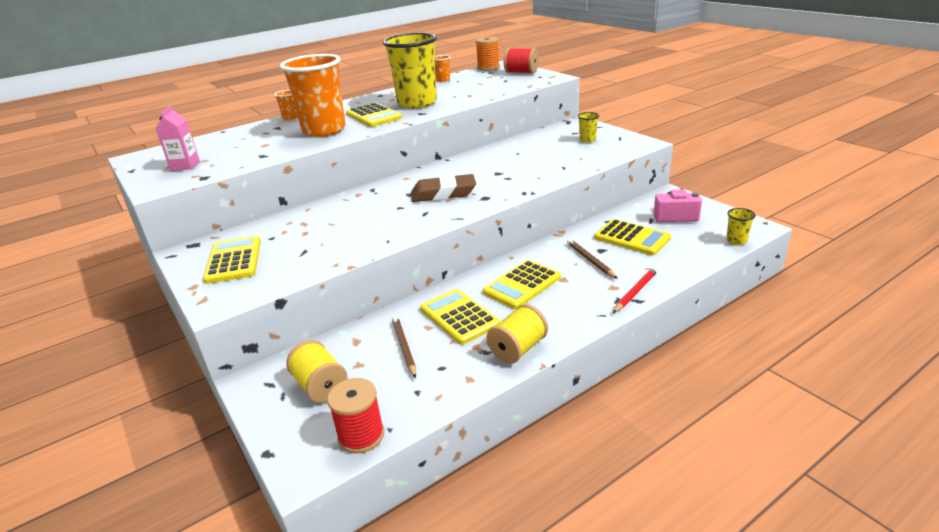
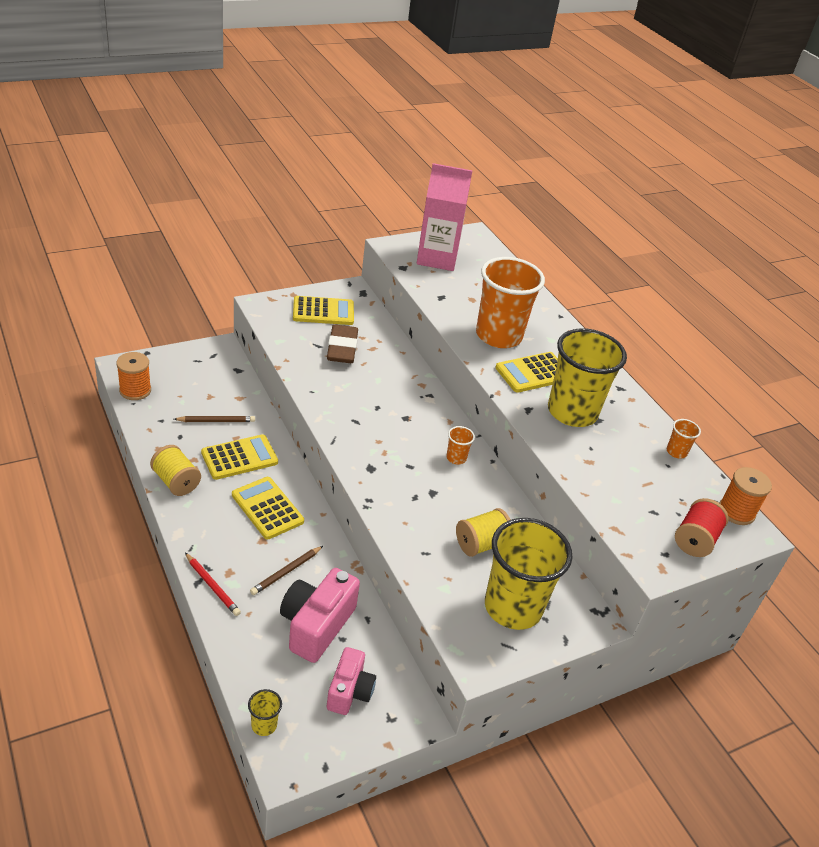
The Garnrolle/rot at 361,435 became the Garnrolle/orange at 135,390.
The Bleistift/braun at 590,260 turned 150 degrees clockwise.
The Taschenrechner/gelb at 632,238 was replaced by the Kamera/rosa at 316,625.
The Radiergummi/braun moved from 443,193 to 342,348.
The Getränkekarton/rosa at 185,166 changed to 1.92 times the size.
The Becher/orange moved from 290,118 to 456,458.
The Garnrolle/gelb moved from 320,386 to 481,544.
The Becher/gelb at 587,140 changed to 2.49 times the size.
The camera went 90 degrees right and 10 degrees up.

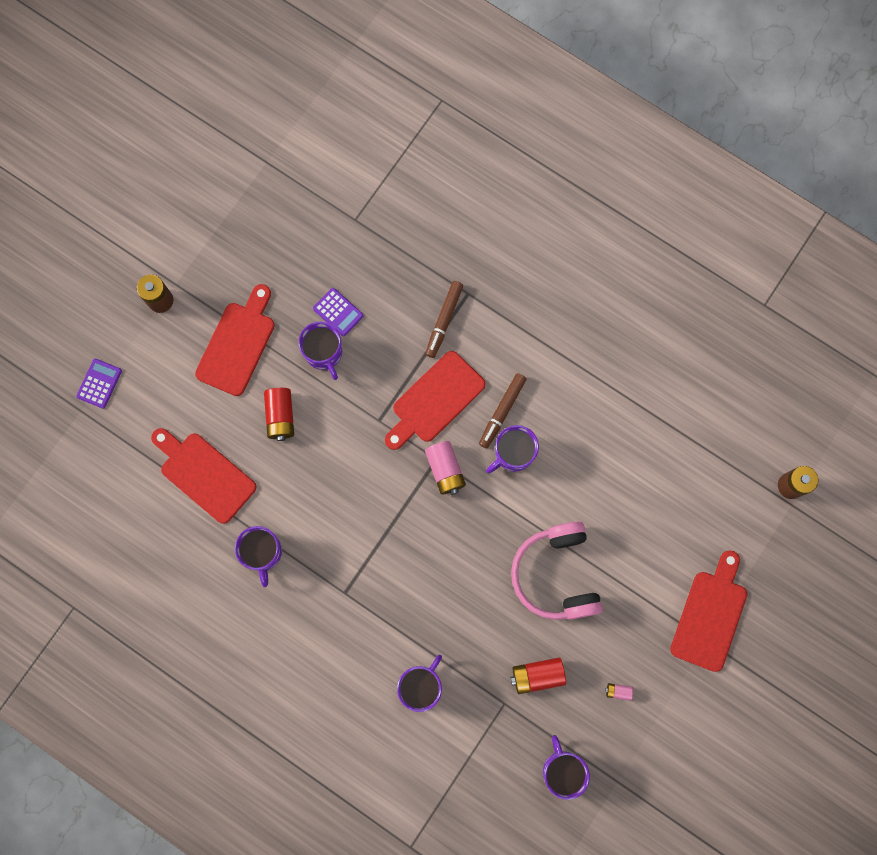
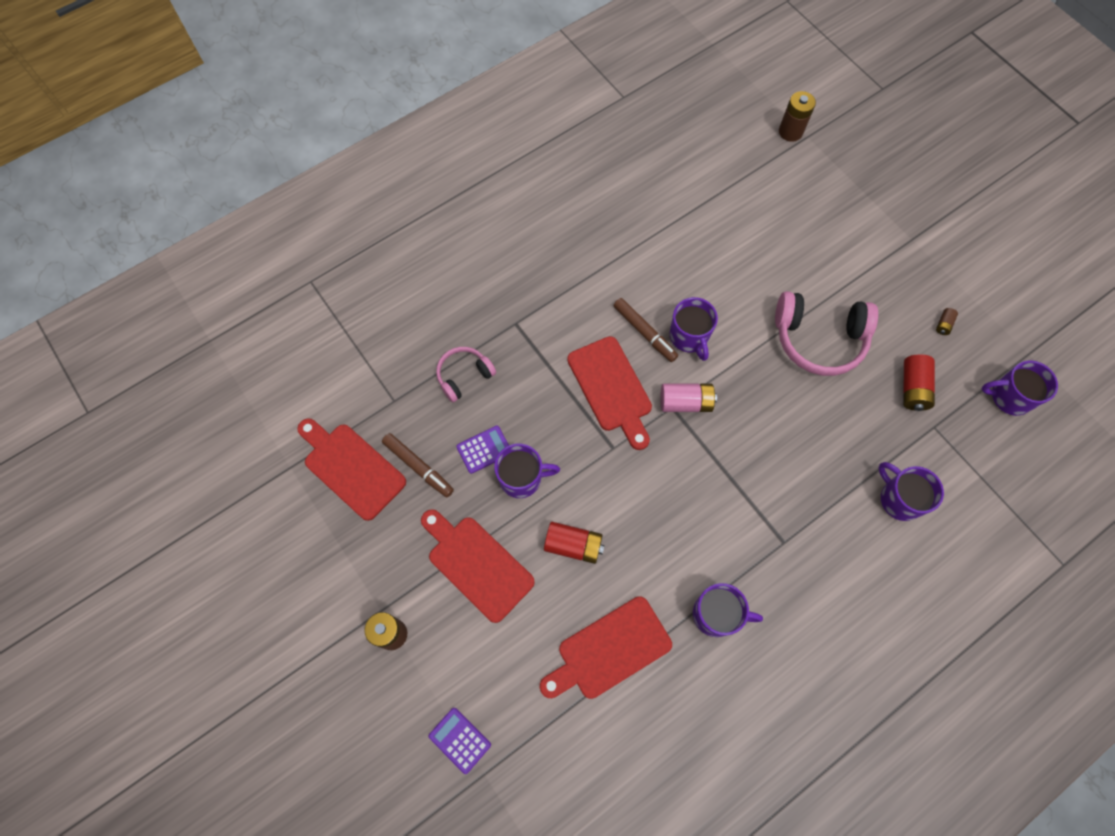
The Schneidebrett/rot moved from 710,615 to 351,468.
The Filzstift/braun moved from 444,320 to 418,467.
The Kopfhörer/rosa at 464,376 appeared.
The Batterie/rosa at 618,691 became the Batterie/braun at 943,324.
The camera went 70 degrees left and 10 degrees down.

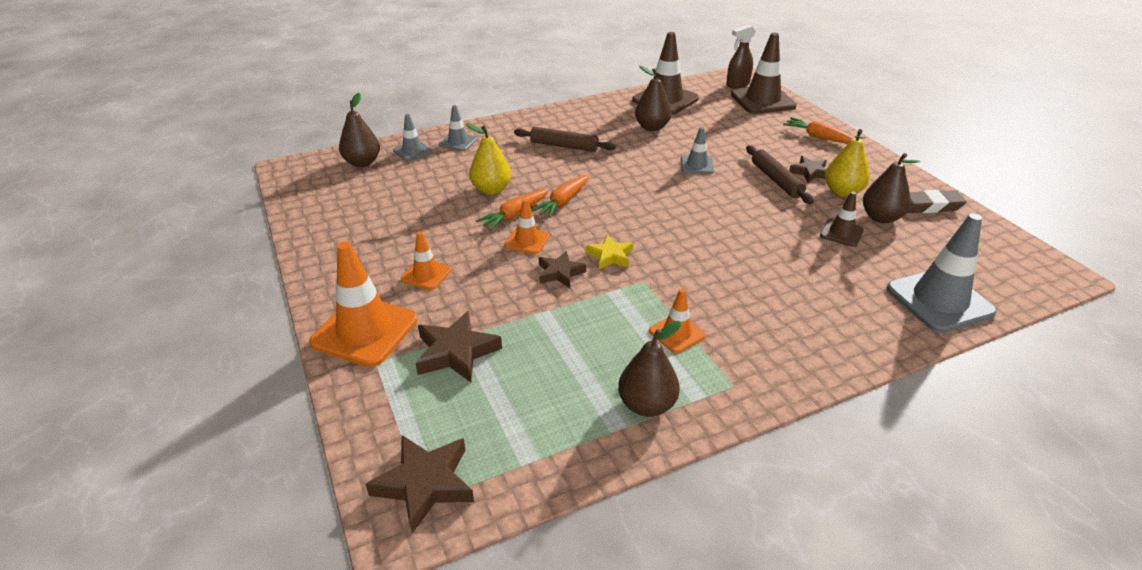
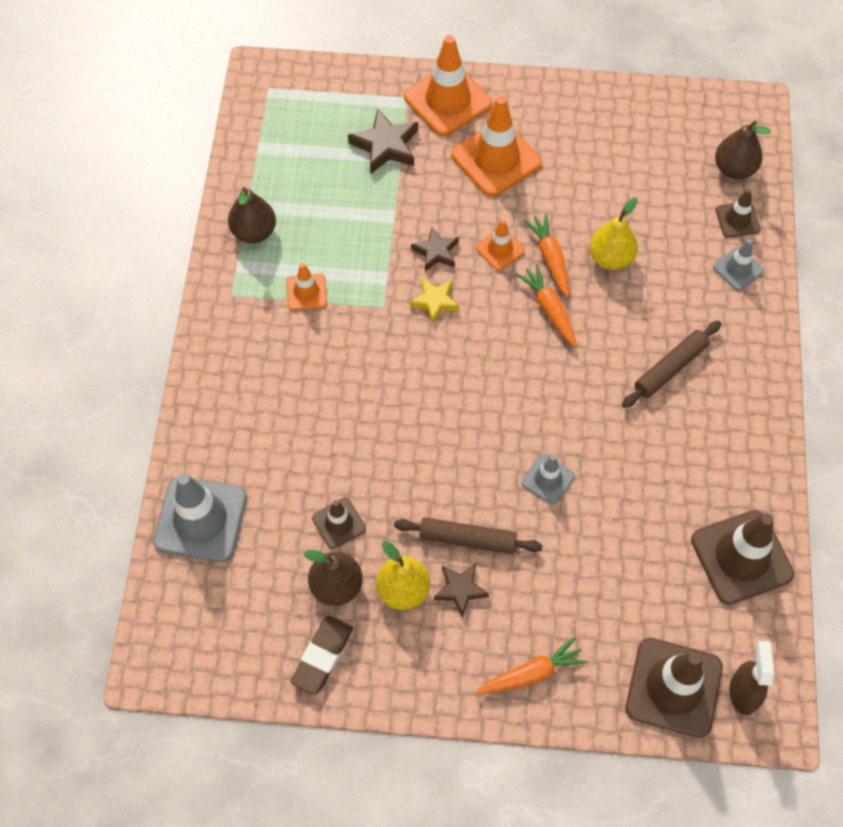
The Leitkegel/orange at 426,274 changed to 1.90 times the size.
The Leitkegel/grau at 412,151 became the Leitkegel/braun at 737,220.
The Stern/braun at 425,484 disappeared.
The Birne/braun at 652,127 disappeared.
The camera went 120 degrees right and 25 degrees up.

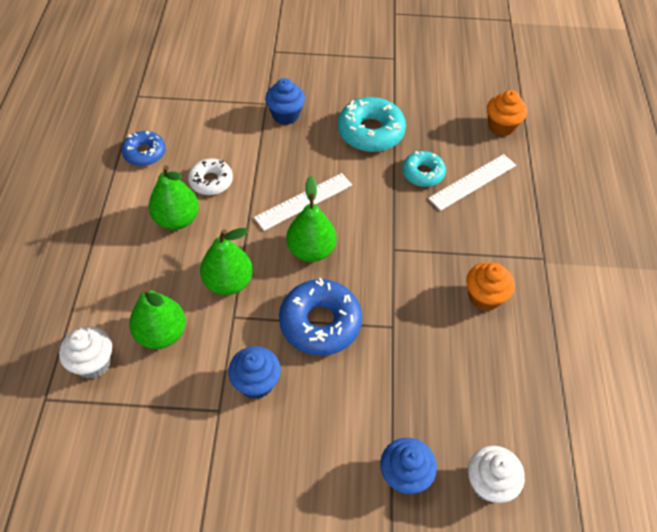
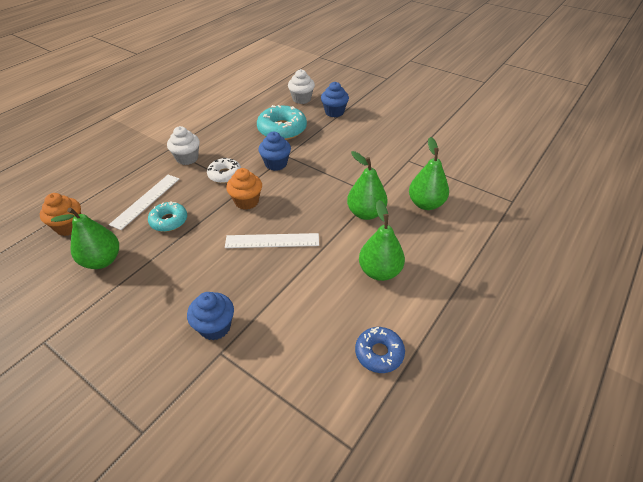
The Birne/grün moved from 311,250 to 102,260.
The Lineal/weiß at 473,182 turned 60 degrees counterclockwise.
The Muffin/weiß moved from 93,363 to 187,158.
The Donut/weiß moved from 211,181 to 225,175.
The Muffin/orange moved from 484,297 to 246,201.
The Donut/türkis moved from 370,132 to 282,129.
The Muffin/blau moved from 256,383 to 276,164.
The Donut/blau at 320,323 disappeared.
The camera went 145 degrees left and 10 degrees down.

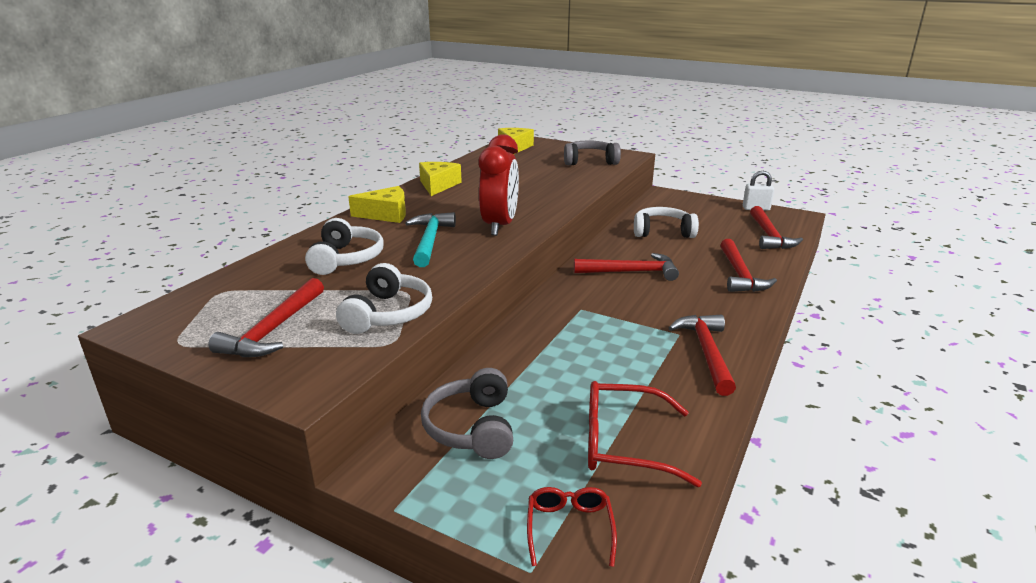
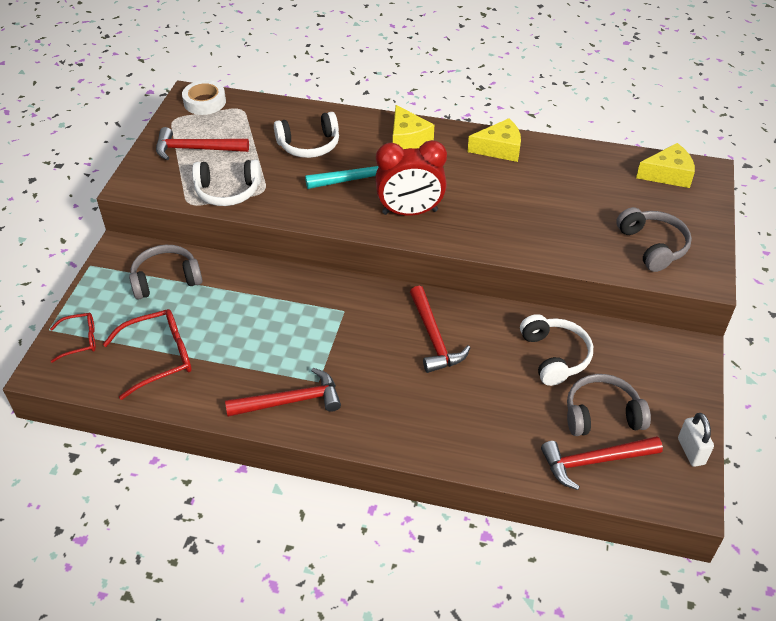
The Brille/rot at 623,444 turned 75 degrees clockwise.
The Klebeband/weiß at 204,102 appeared.
The Kopfhörer/grau at 602,414 appeared.
The Hammer/rot at 739,274 disappeared.
The camera went 75 degrees right and 20 degrees up.

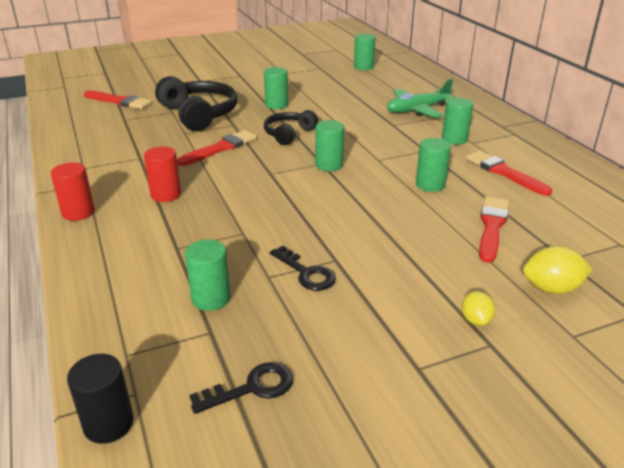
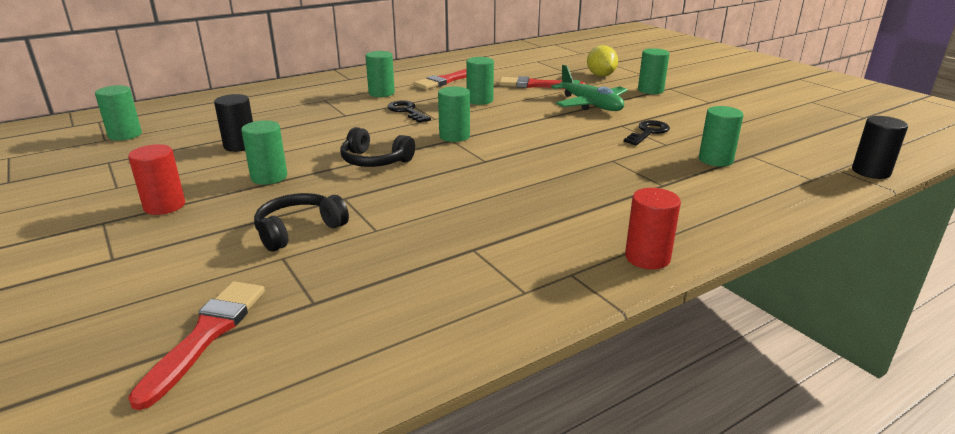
The Vollzylinder/rot moved from 166,194 to 164,206.
The Vollzylinder/schwarz at 240,146 appeared.
The Kopfhörer/schwarz at 199,114 changed to 0.60 times the size.
The Schlüssel/schwarz moved from 252,388 to 407,111.
The Flugzeug/grün moved from 417,110 to 590,105.
The Zitrone/gelb at 476,320 was replaced by the Vollzylinder/grün at 650,90.
The Pinsel/rot at 220,148 disappeared.
The camera went 100 degrees left and 5 degrees down.

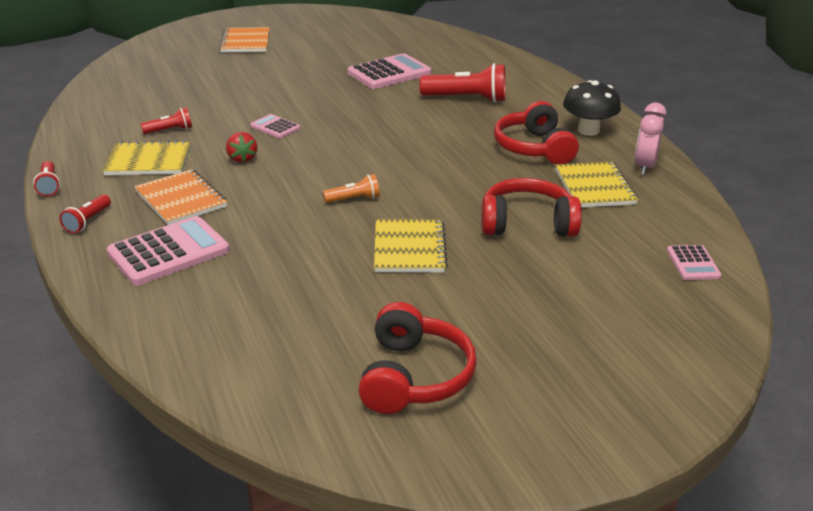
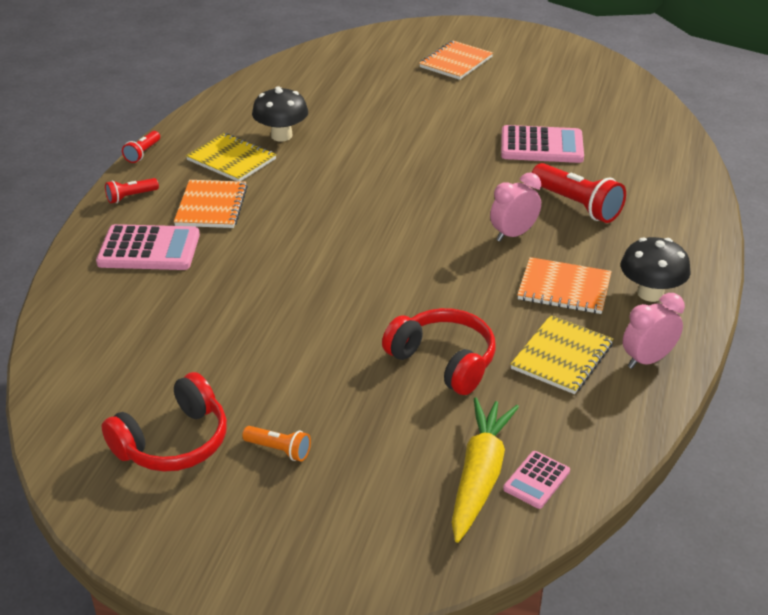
The Taschenlampe/orange moved from 354,199 to 279,450.
The Taschenlampe/rot at 170,130 was replaced by the Pilz/schwarz at 281,136.
The Karotte/gelb at 480,476 appeared.
The Wecker/rosa at 513,234 appeared.
The Kopfhörer/rot at 534,148 was replaced by the Notizbuch/orange at 564,288.
The Erdbeere/rot at 242,158 disappeared.
The Taschenrechner/rosa at 275,127 disappeared.
The Notizbuch/gelb at 409,248 disappeared.
The camera went 40 degrees right and 5 degrees up.

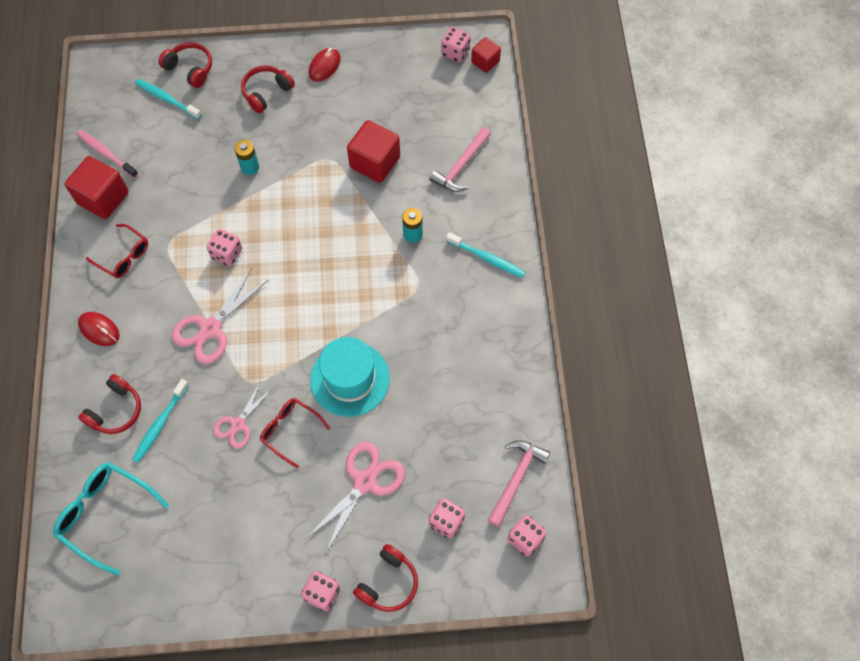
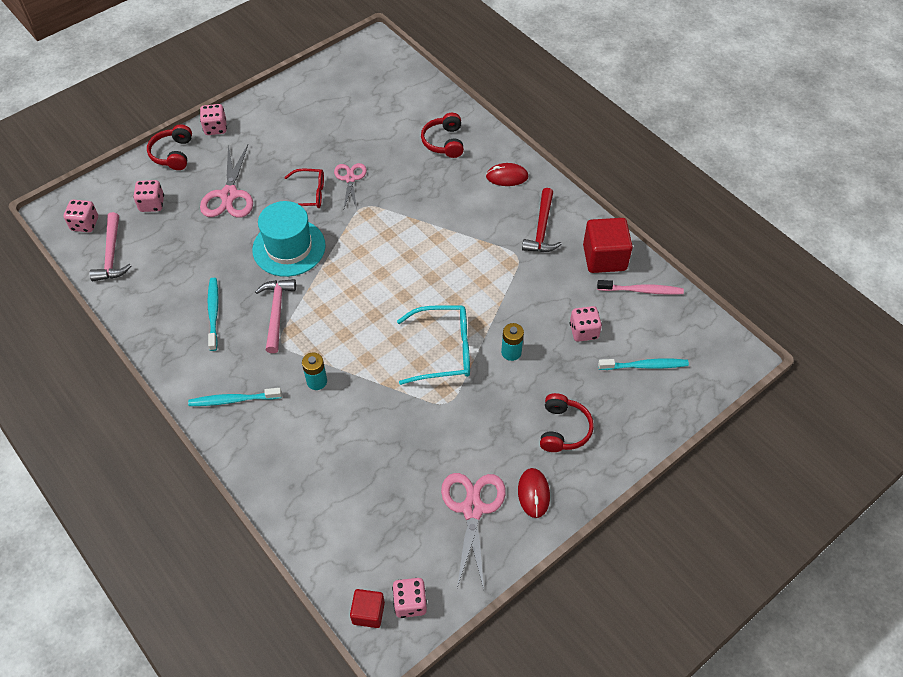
The Zahnbürste/türkis moved from 160,424 to 213,313.
The Hammer/rosa moved from 461,166 to 276,312.
The Brille/türkis moved from 106,514 to 443,350.
The Schere/rosa moved from 210,329 to 472,509.
The Brille/rot at 123,256 was replaced by the Hammer/rot at 542,229.
The Spielwürfel/rosa moved from 227,254 to 583,331.
The Kopfhörer/rot at 190,69 disappeared.
The Kubus/rot at 375,162 disappeared.
The camera went 145 degrees right and 10 degrees down.

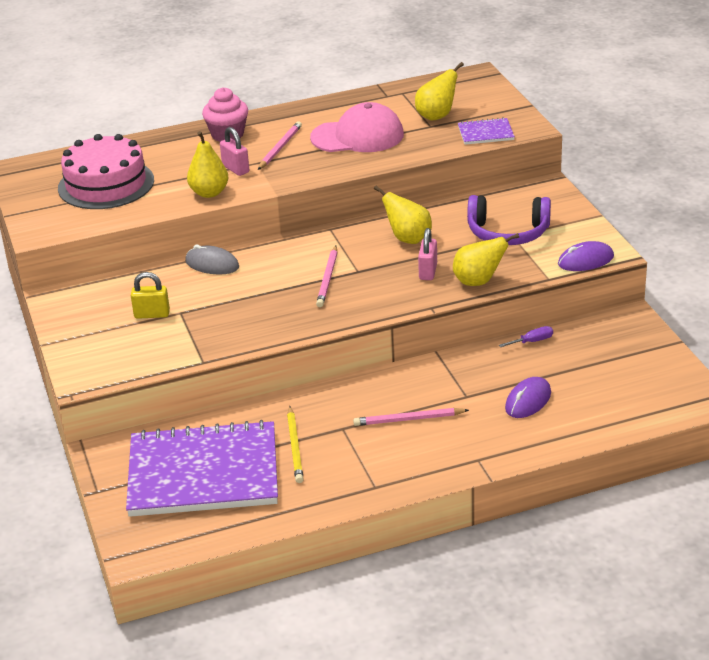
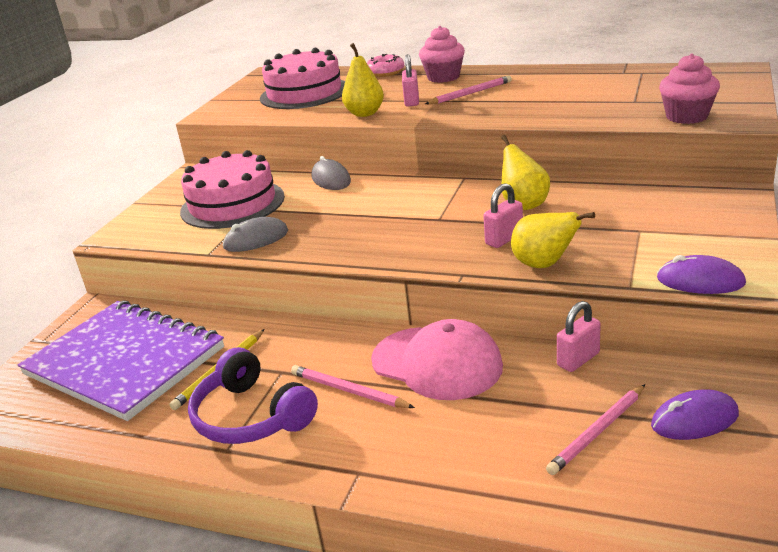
The Vorhängeschloss/gelb at 152,314 was replaced by the Kuchen/rosa at 232,204.
The Kopfhörer/lila moved from 508,233 to 251,416.
The Computermaus/grau at 256,239 appeared.
The Donut/rosa at 385,72 appeared.
The Kappe/rosa moved from 358,136 to 437,363.
The Bleistift/rosa moved from 328,278 to 598,432.
The Schraubenzieher/lila at 532,341 was replaced by the Vorhängeschloss/rosa at 578,359.
The Computermaus/lila moved from 528,401 to 694,420.
The Notizbuch/lila at 485,133 was replaced by the Muffin/rosa at 686,116.
The Birne/gelb at 437,116 disappeared.
The camera went 40 degrees right and 5 degrees down.

